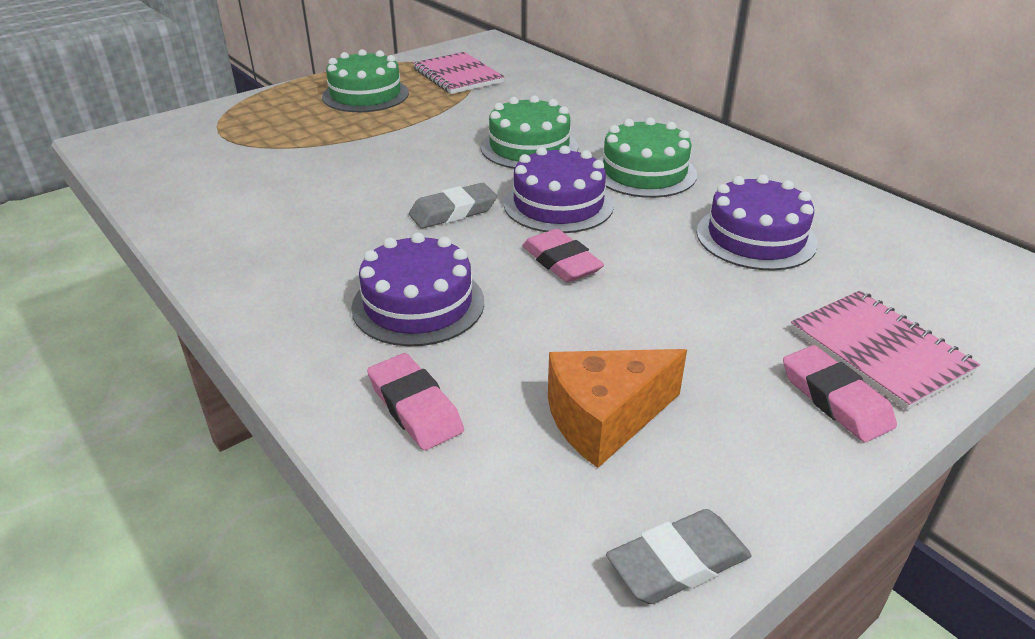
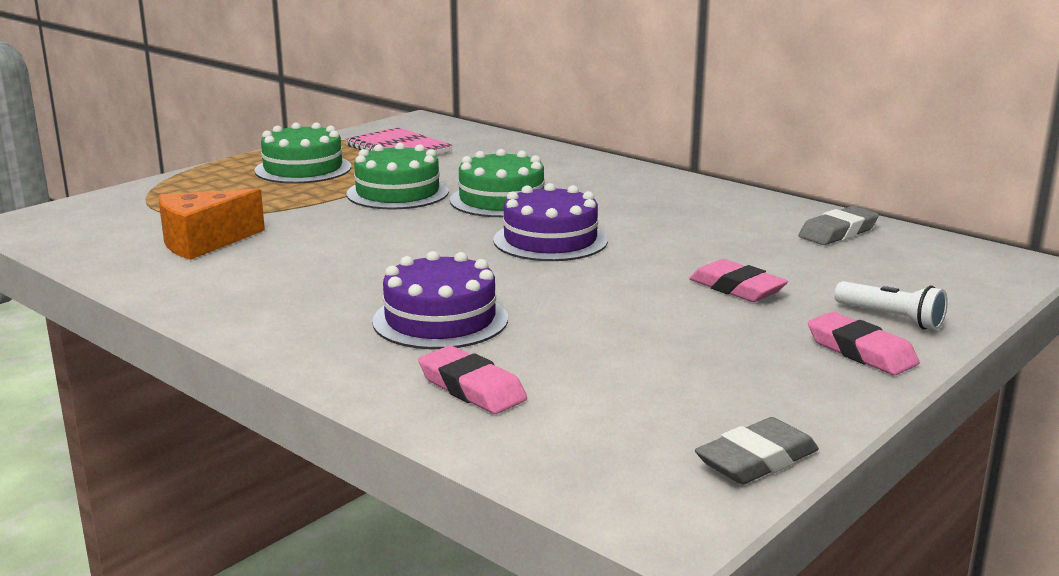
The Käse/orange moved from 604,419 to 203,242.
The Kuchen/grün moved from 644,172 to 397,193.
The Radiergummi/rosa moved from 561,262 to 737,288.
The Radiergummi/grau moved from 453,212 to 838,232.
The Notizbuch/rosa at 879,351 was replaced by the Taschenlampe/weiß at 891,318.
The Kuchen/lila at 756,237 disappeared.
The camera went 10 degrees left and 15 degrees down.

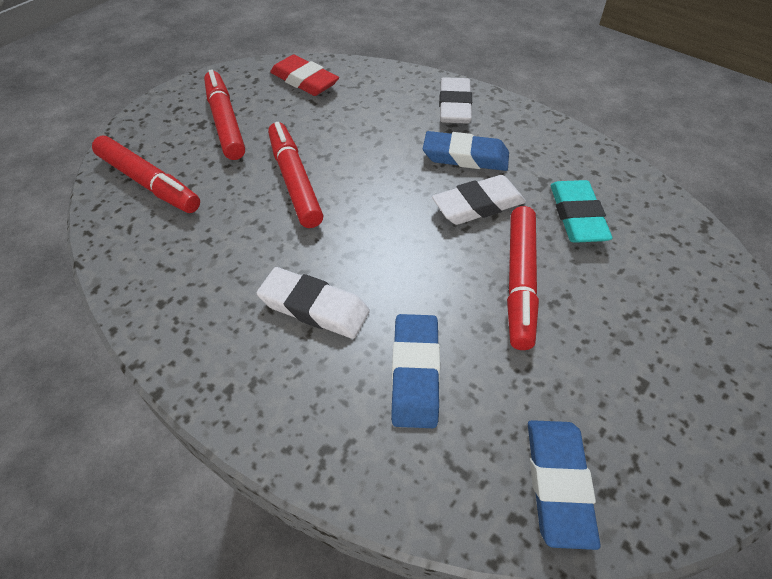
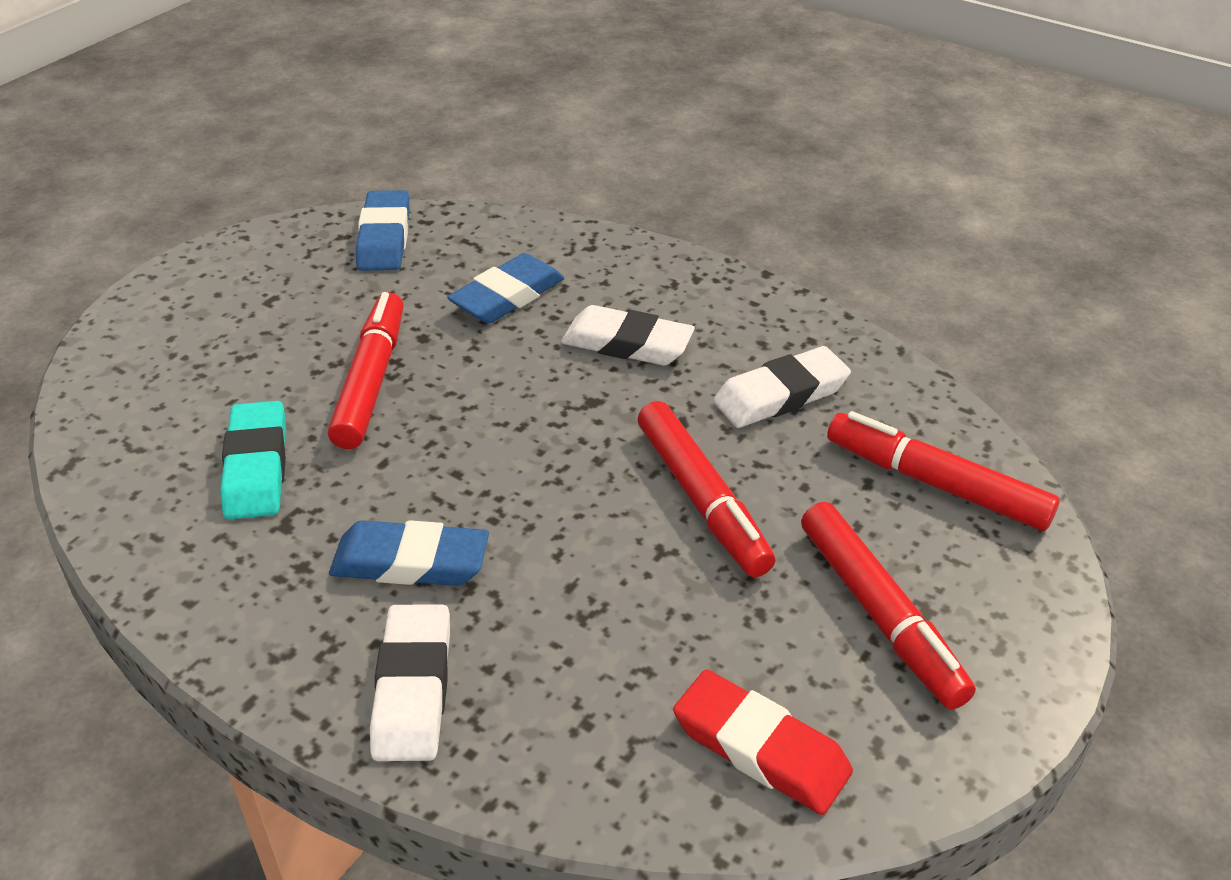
The Radiergummi/blau at 415,373 turned 45 degrees clockwise.
The Radiergummi/weiß moved from 478,205 to 781,395.
The camera went 175 degrees right and 10 degrees down.

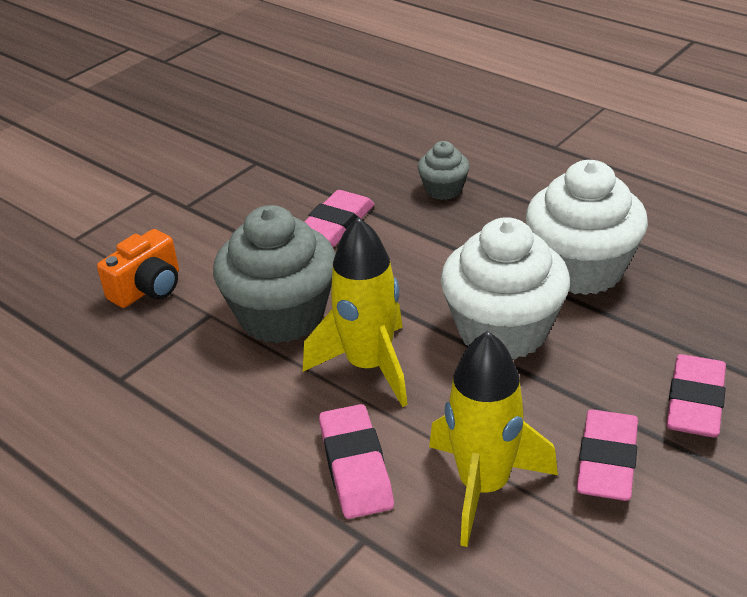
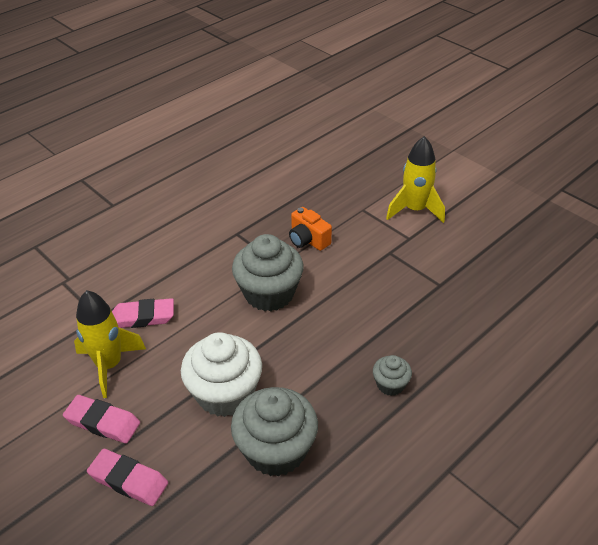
The Muffin/weiß at 581,269 became the Muffin/grau at 276,450.
The Rakete/gelb moved from 369,366 to 415,210.
The Radiergummi/rosa at 336,225 disappeared.
The camera went 95 degrees right and 5 degrees up.

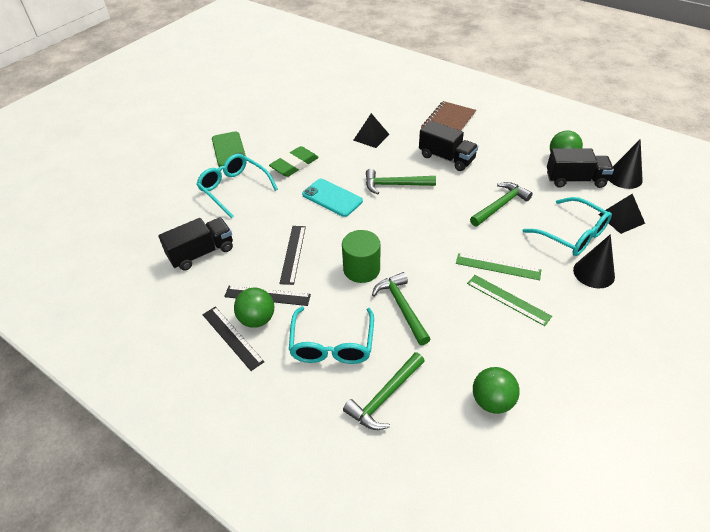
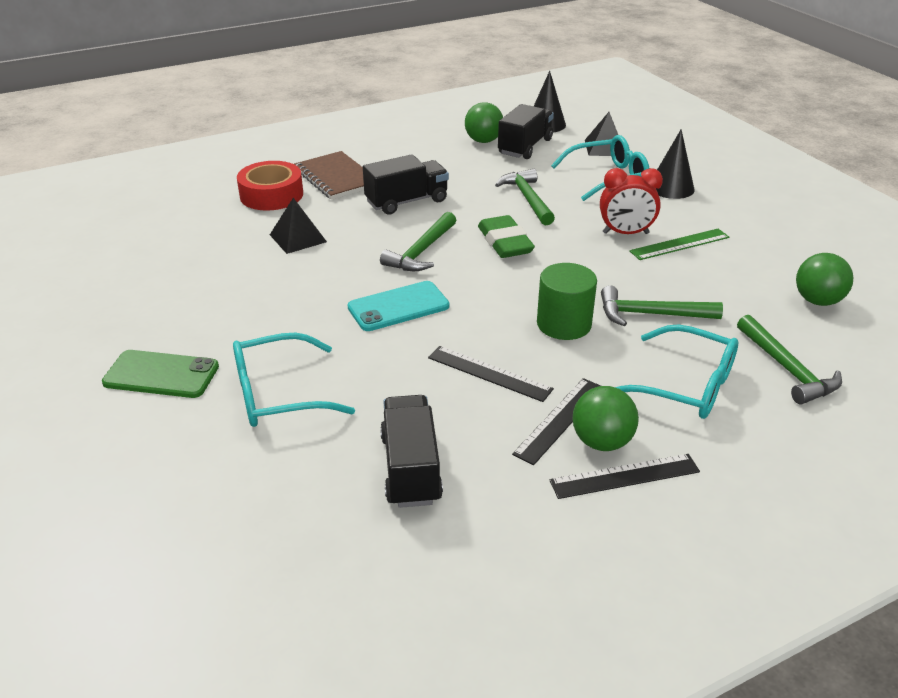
The Klebeband/rot at 271,195 appeared.
The Radiergummi/grün moved from 294,165 to 505,242.
The Lineal/grün at 498,266 was replaced by the Wecker/rot at 625,233.
The camera went 65 degrees left and 10 degrees down.

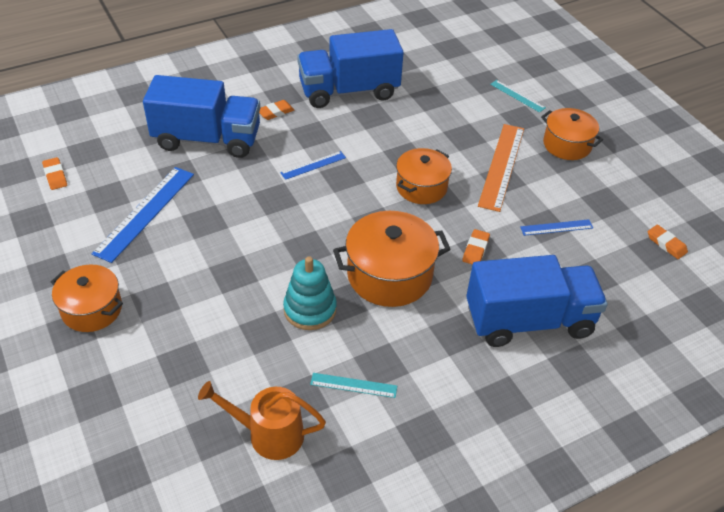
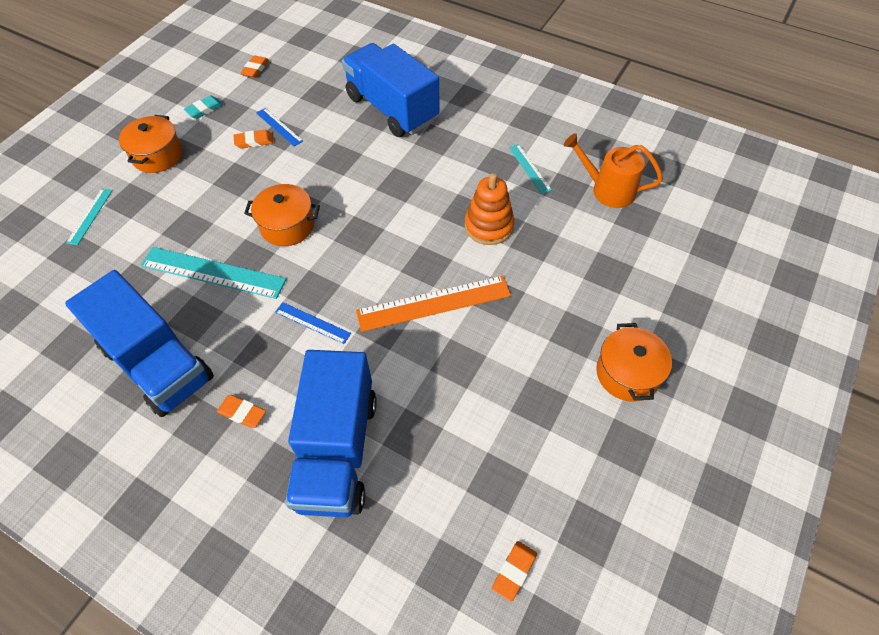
The Lineal/türkis at 213,272 appeared.
The Radiergummi/türkis at 204,109 appeared.
The Radiergummi/orange moved from 475,249 to 254,141.
The Lastwagen/blau at 207,139 turned 150 degrees counterclockwise.
The Lineal/orange moved from 501,166 to 433,303.
The Stapelspielzeug/türkis at 310,309 became the Stapelspielzeug/orange at 489,226.
The Gießkanne/orange at 269,434 turned 135 degrees clockwise.
The Lineal/blau at 145,213 disappeared.
The Kochtopf/orange at 389,275 disappeared.
The camera went 120 degrees left and 10 degrees up.

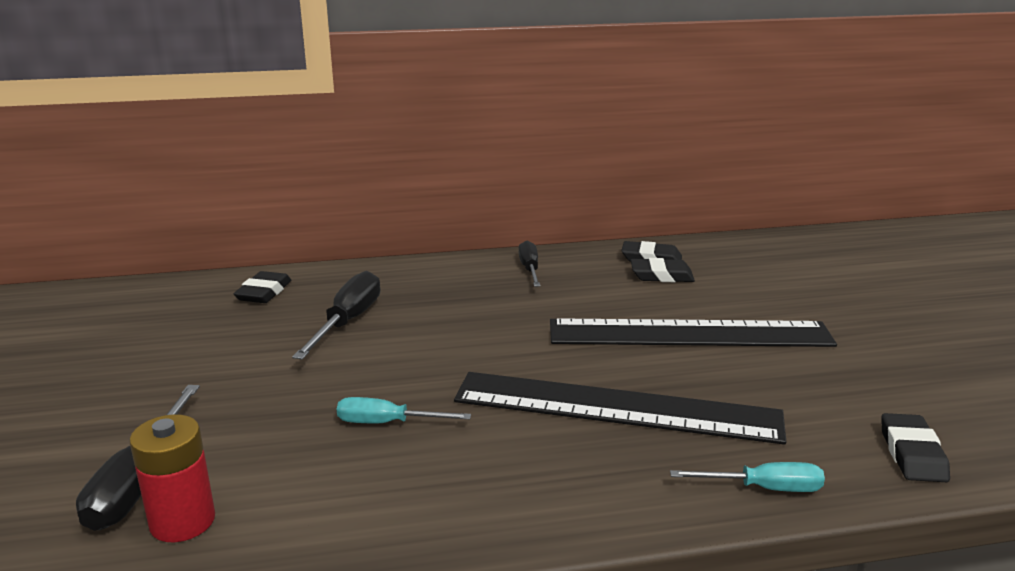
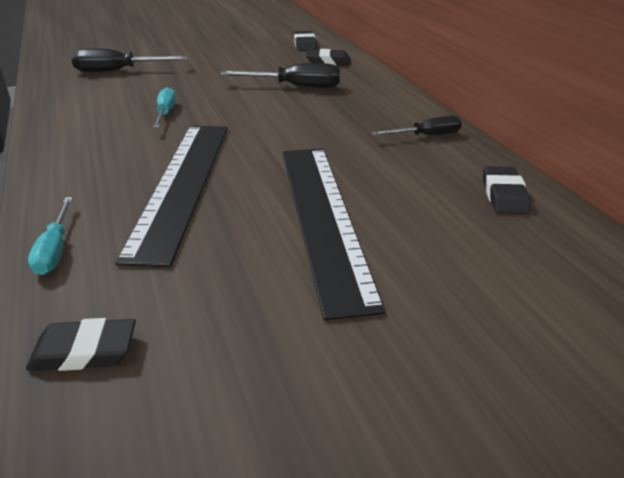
The Radiergummi/schwarz moved from 661,276 to 305,45.
The Batterie/rot at 182,521 disappeared.
The camera went 80 degrees right and 10 degrees up.

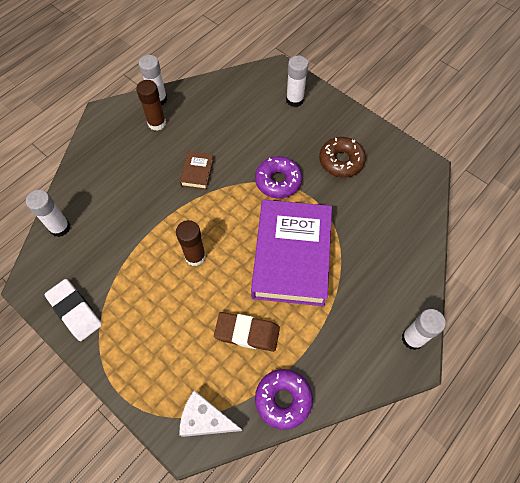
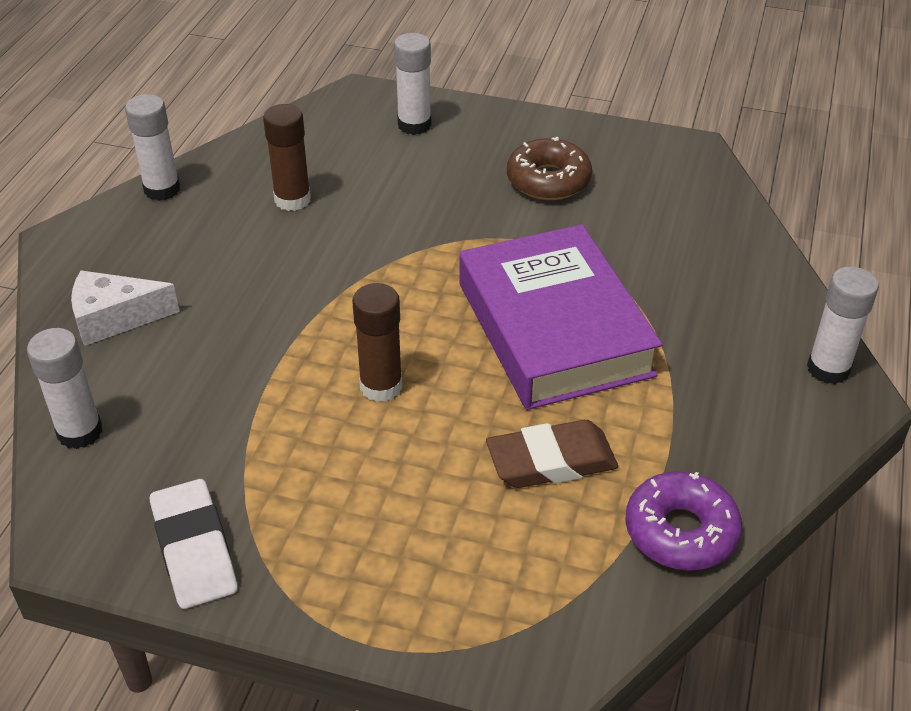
The Käse/weiß moved from 205,419 to 114,318.
The Radiergummi/weiß at 75,311 turned 45 degrees clockwise.
The Klebestift/braun moved from 157,123 to 292,200.
The Buch/braun at 197,172 disappeared.
The Donut/lila at 278,181 disappeared.
The camera went 25 degrees left and 20 degrees down.

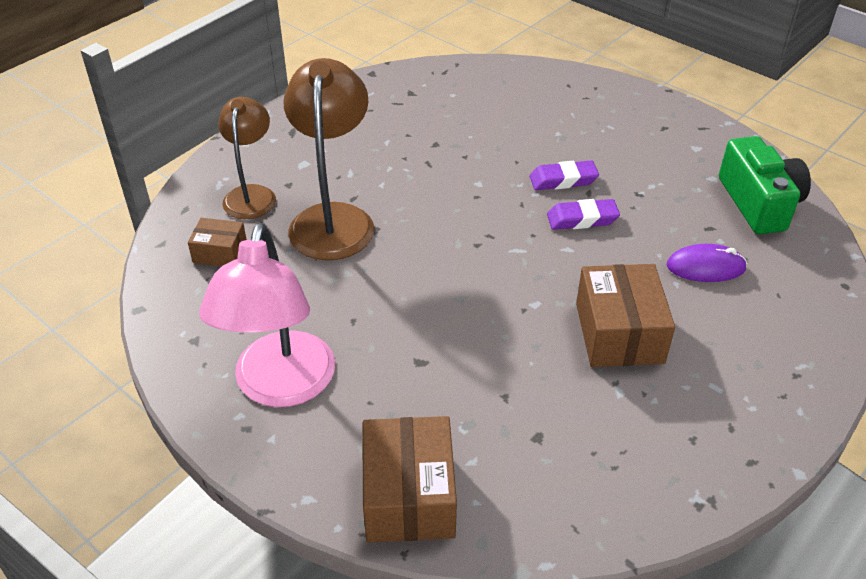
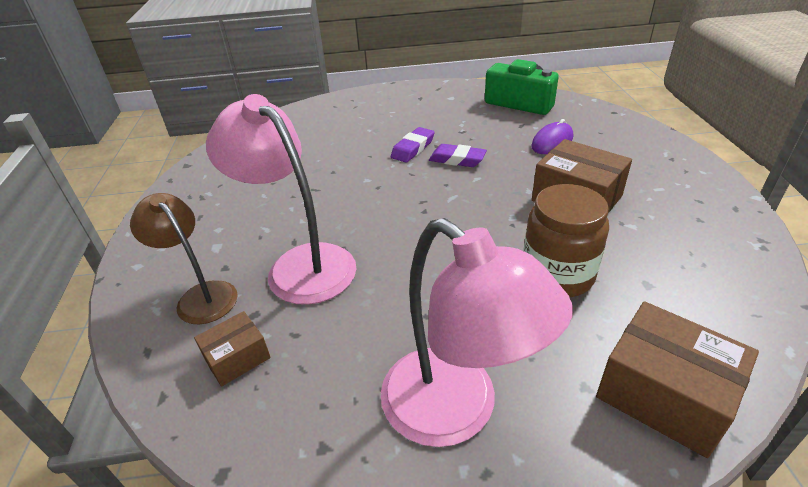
The Lampe/braun at 333,219 became the Lampe/rosa at 300,264.
The Radiergummi/lila at 582,219 turned 75 degrees clockwise.
The Einmachglas/braun at 557,274 appeared.
The camera went 45 degrees left and 5 degrees down.

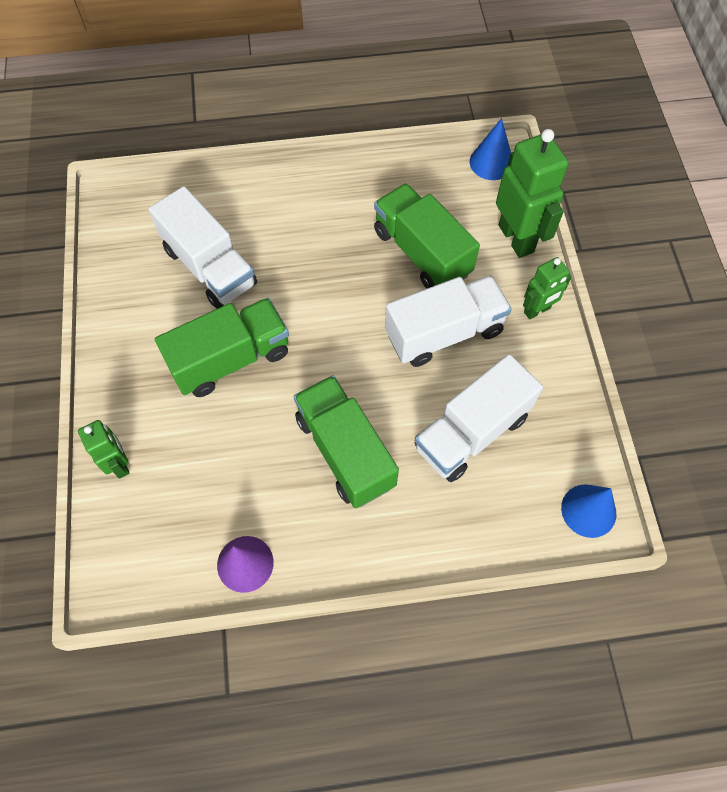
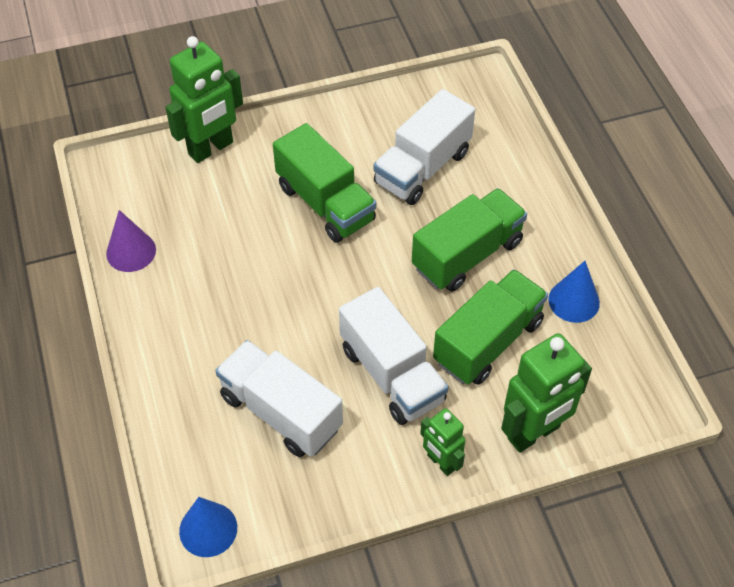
The Roboter/grün at 119,464 changed to 1.75 times the size.
The Lastwagen/grün moved from 345,451 to 467,255.
The Kegel/blau moved from 491,162 to 574,301.
The camera went 80 degrees right and 10 degrees down.

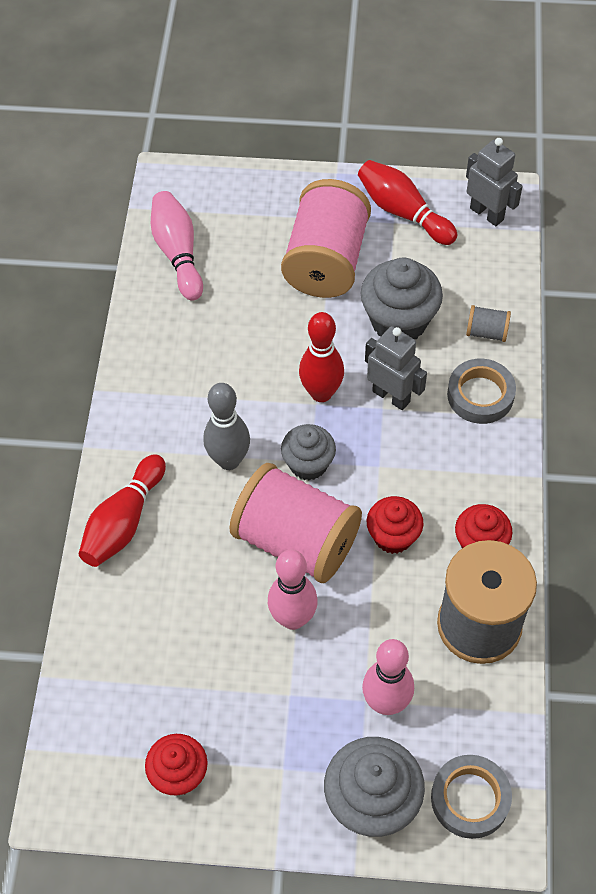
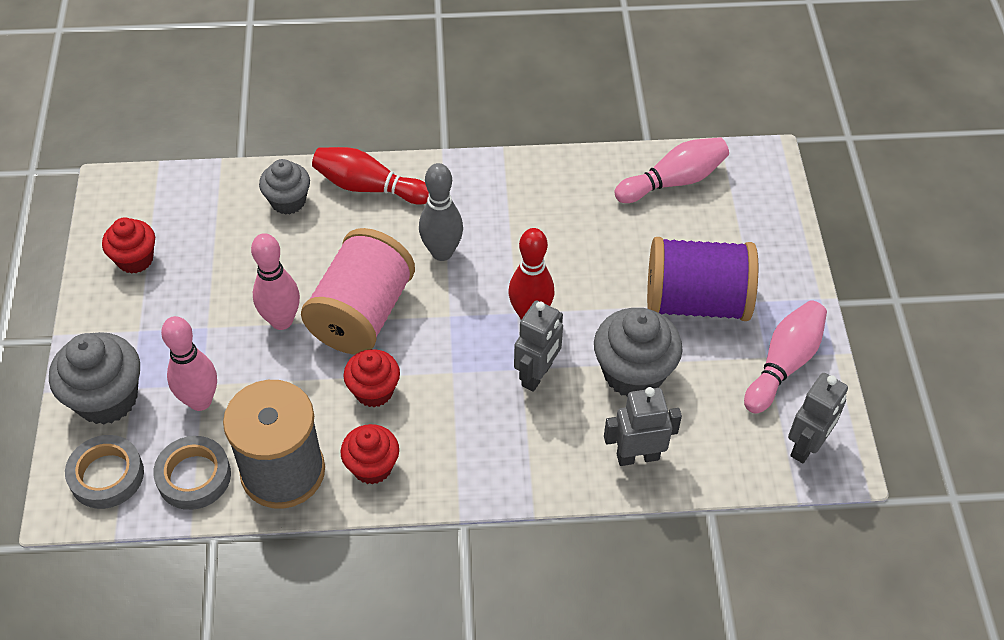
The Klebeband/grau moved from 480,395 to 194,476.
The Muffin/grau moved from 308,464 to 288,201.
The Garnrolle/grau at 486,332 was replaced by the Roboter/grau at 637,456.
The Garnrolle/rosa at 326,261 became the Garnrolle/lila at 696,302.
The Bowlingkegel/rot at 403,212 became the Bowlingkegel/rosa at 783,364.
The camera went 80 degrees right and 5 degrees down.

